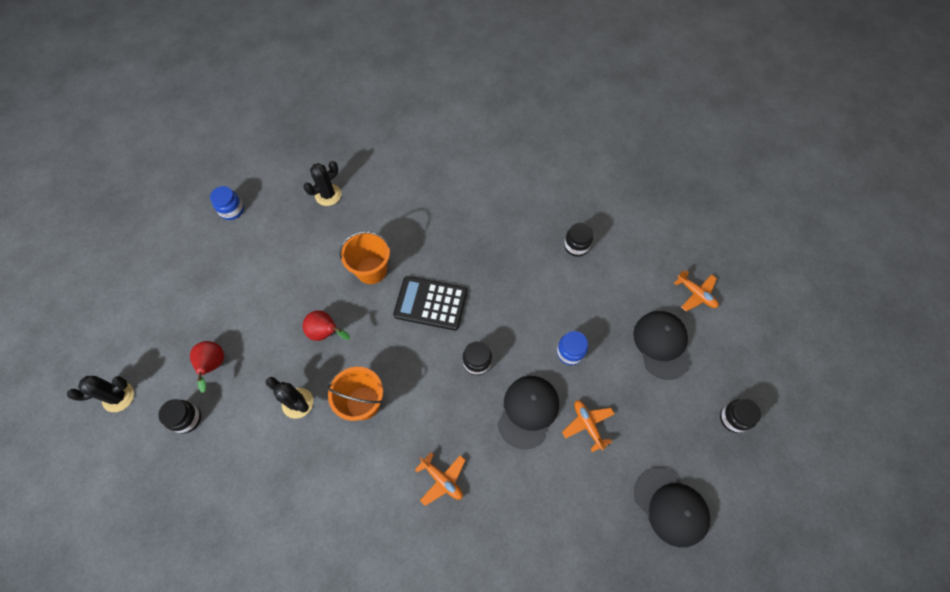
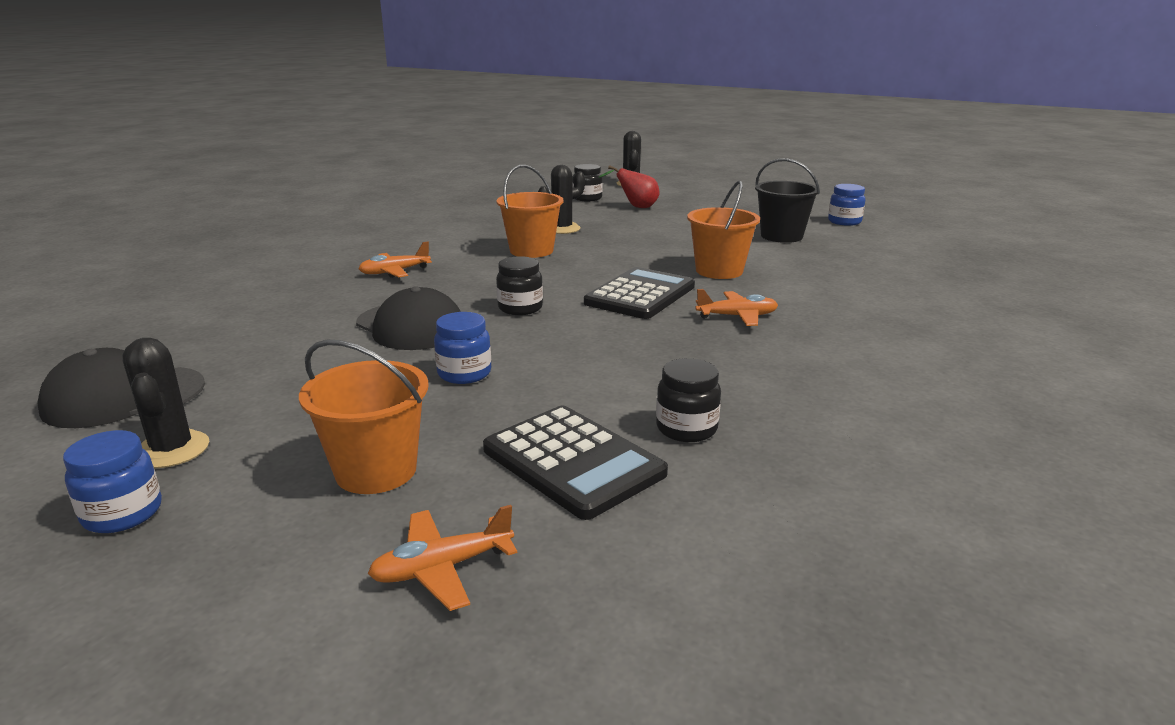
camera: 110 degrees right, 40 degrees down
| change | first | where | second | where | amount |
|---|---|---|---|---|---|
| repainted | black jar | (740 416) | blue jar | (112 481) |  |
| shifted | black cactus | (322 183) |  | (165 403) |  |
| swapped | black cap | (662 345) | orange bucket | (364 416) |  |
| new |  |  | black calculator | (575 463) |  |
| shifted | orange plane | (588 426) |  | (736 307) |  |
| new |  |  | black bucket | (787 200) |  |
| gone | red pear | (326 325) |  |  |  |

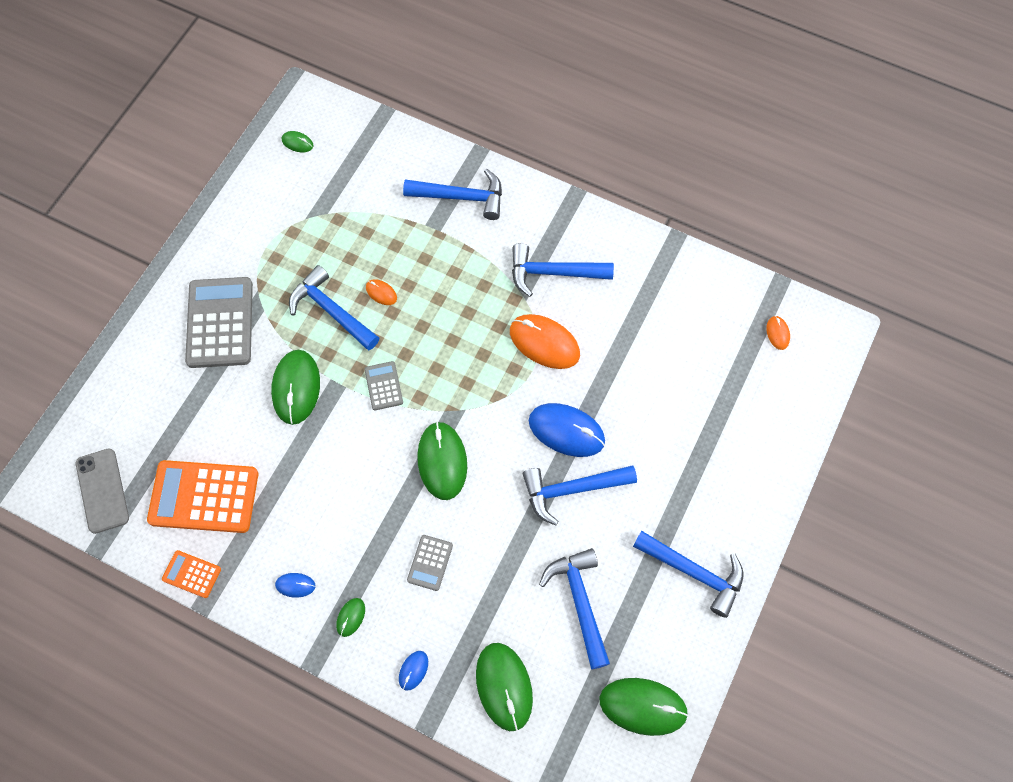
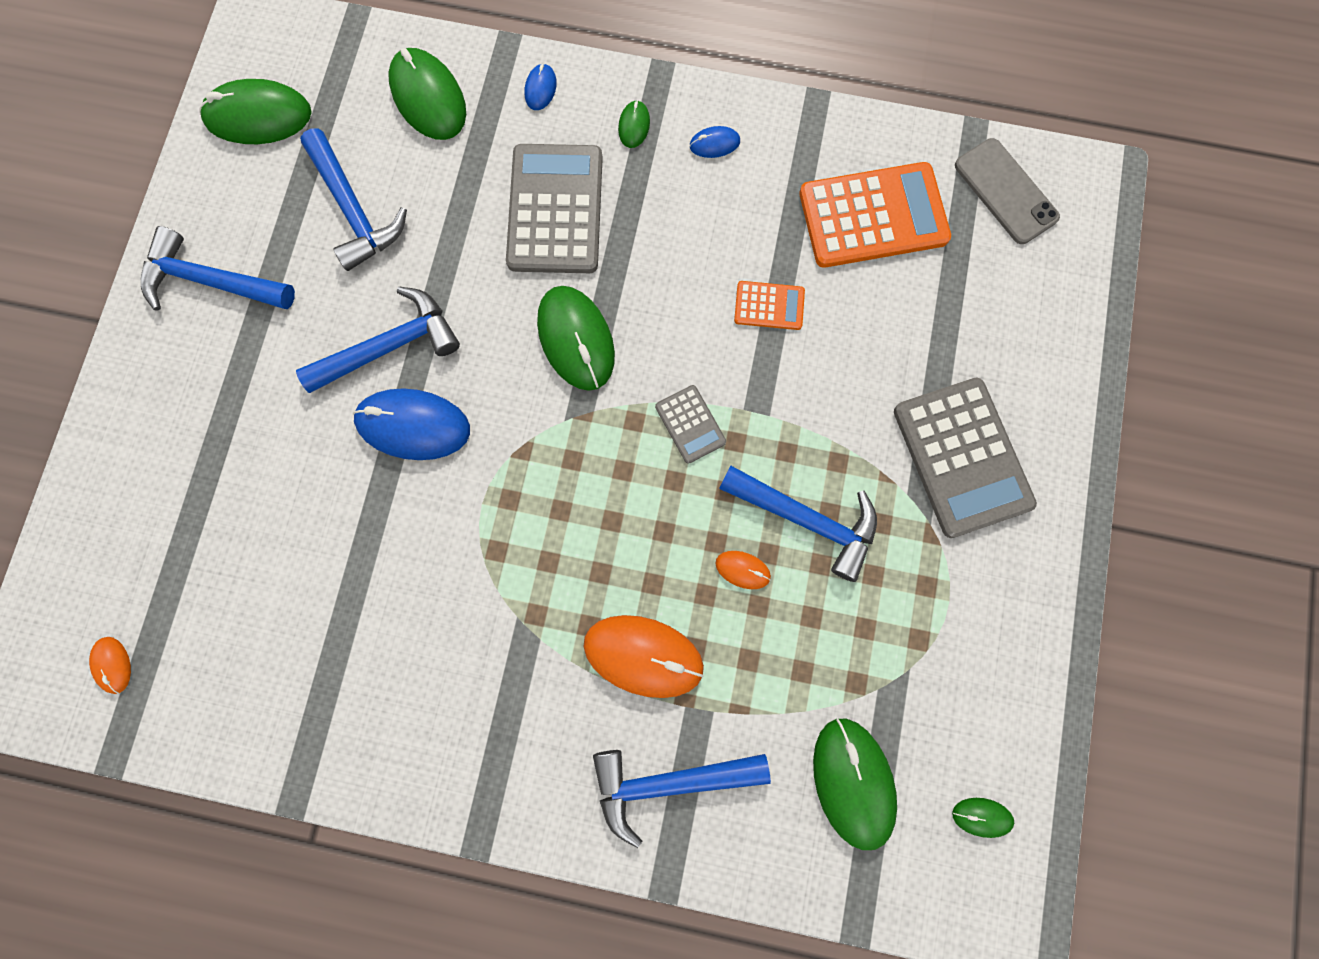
camera: 165 degrees right, 10 degrees up
| change | first | where | second | where | amount |
|---|---|---|---|---|---|
| scaled | grey calculator | (430 563) |  | (554 208) | x2.05 |
| shifted | orange mouse | (545 341) |  | (644 656) |  |
| shifted | orange calculator | (191 574) |  | (769 305) |  |
| shifted | green mouse | (295 387) |  | (855 784) |  |
| gone | blue hammer | (563 270) |  |  |  |

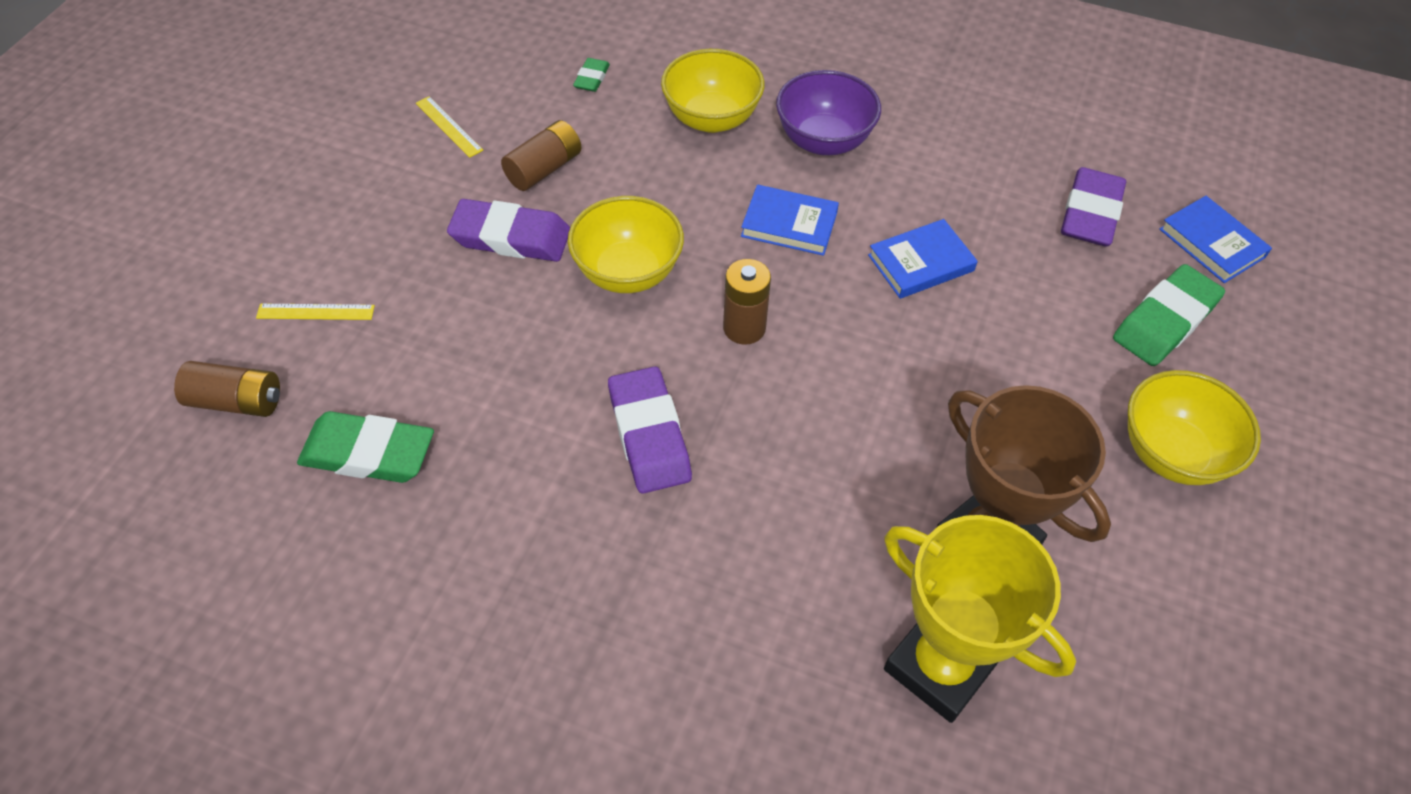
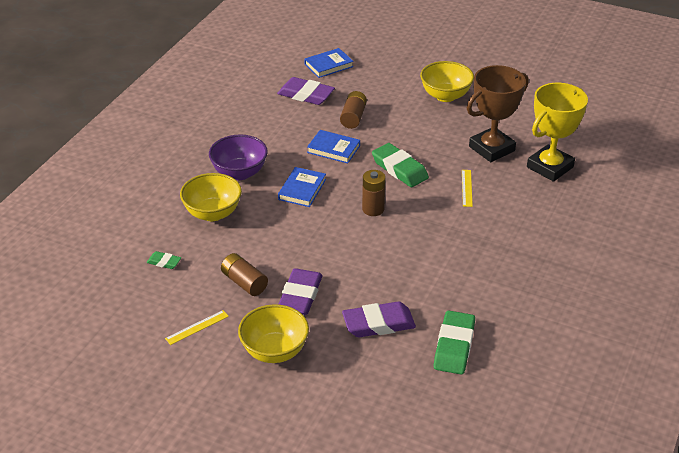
camera: 85 degrees left, 15 degrees down
| change | first | where | second | where | amount |
|---|---|---|---|---|---|
| shifted | yellow bowl | (626 244) |  | (273 333) |  |
| rotated | blue book | (923 259) |  | (333 147) | 45 degrees counterclockwise |
| shifted | brown battery | (227 389) |  | (353 110) |  |
| shifted | purple eraser | (650 430) |  | (379 319) |  |
| shifted | green eraser | (1169 315) |  | (400 165) |  |
| shifted | yellow ruler | (315 312) |  | (467 188) |  |

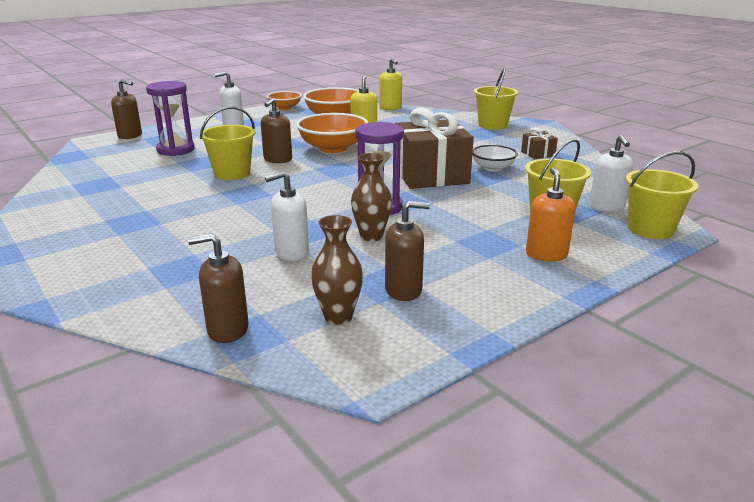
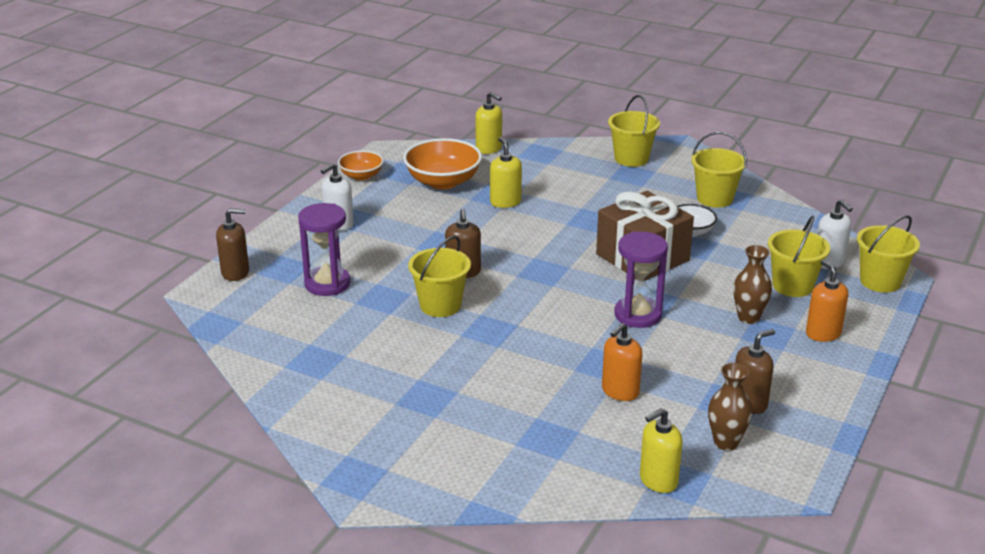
camera: 25 degrees left, 5 degrees up
| change | first | where | second | where | amount |
|---|---|---|---|---|---|
| repainted | white soap dispenser | (287 216) | orange soap dispenser | (622 362) |  |
| repainted | brown soap dispenser | (218 288) | yellow soap dispenser | (661 450) |  |
| swapped | brown gift | (539 143) | yellow bucket | (719 170) |  |
| shifted | brown vase | (371 197) |  | (752 284) |  |
| gone | orange bowl | (332 133) |  |  |  |

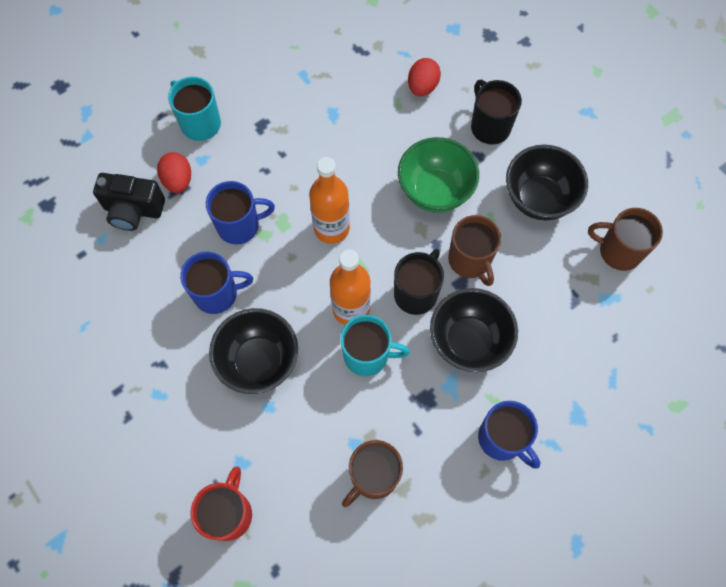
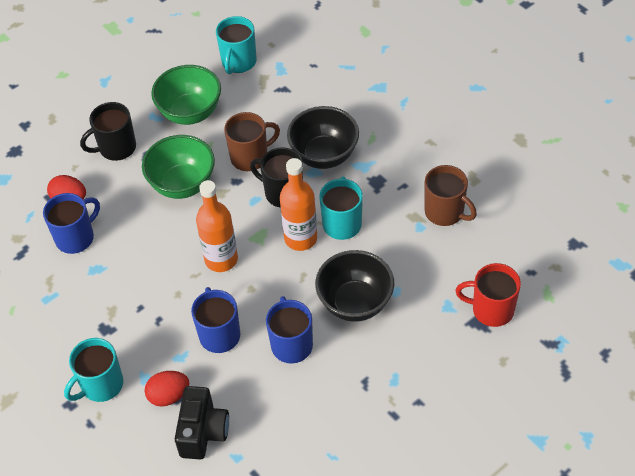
camera: 90 degrees left, 15 degrees down
| change | first | where | second | where | amount |
|---|---|---|---|---|---|
| shifted | blue mug | (509 434) |  | (71 223) |  |
| repainted | black bowl | (547 182) | green bowl | (186 95) |  |
| repainted | brown mug | (625 239) | turquoise mug | (236 45) |  |

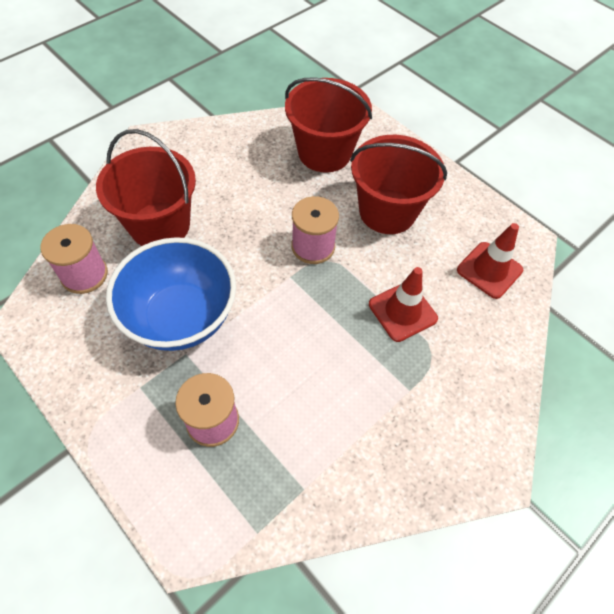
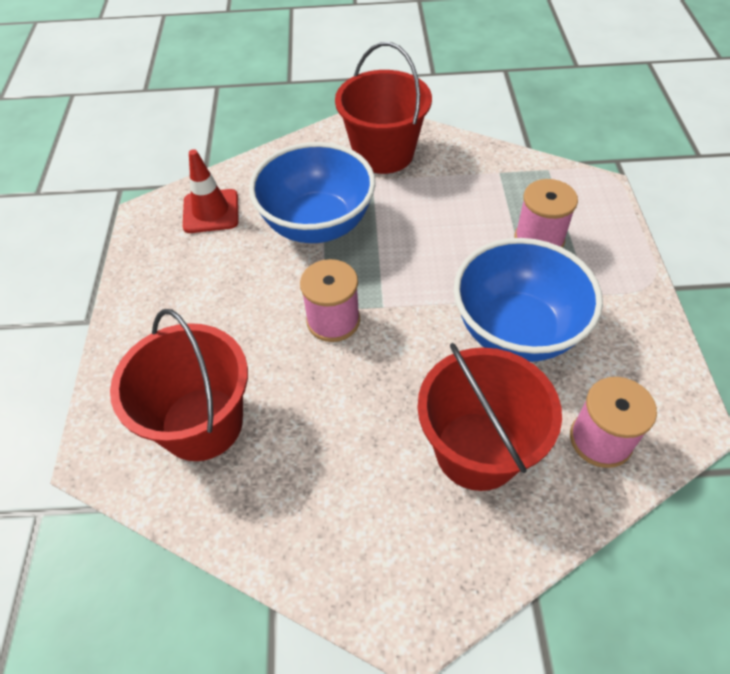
camera: 135 degrees left, 5 degrees down
| change | first | where | second | where | amount |
|---|---|---|---|---|---|
| swapped | red traffic cone | (403 304) | blue bowl | (312 192) |  |
| shifted | red bucket | (398 184) |  | (383 108) |  |

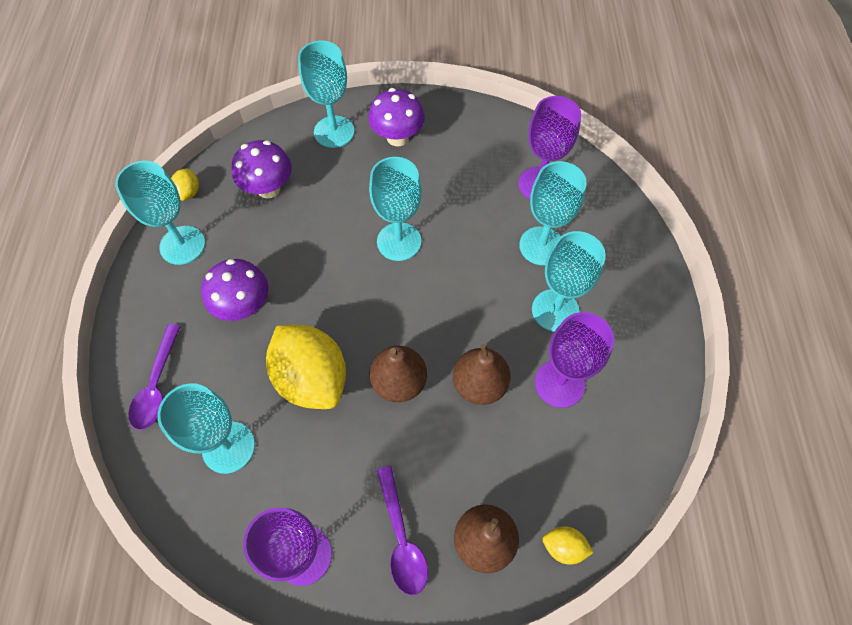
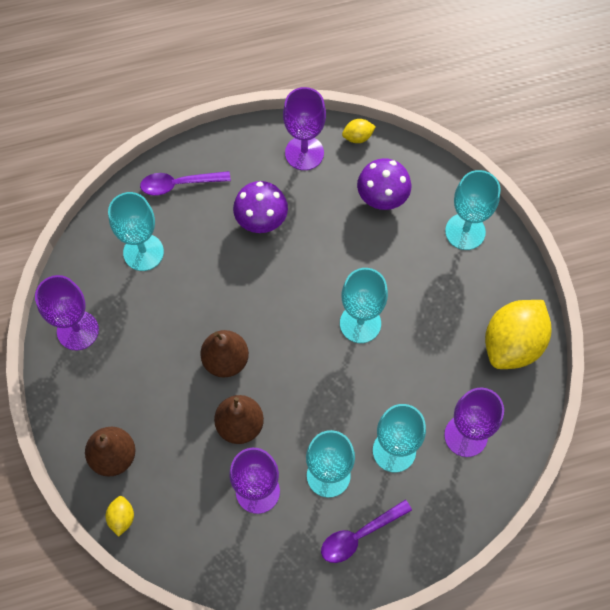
camera: 75 degrees right, 5 degrees up
| change | first | where | second | where | amount |
|---|---|---|---|---|---|
| repainted | turquoise goblet | (160 213) | purple goblet | (304 128) |  |
| shifted | purple spoon | (402 530) |  | (366 531) |  |
| shifted | yellow lemon | (306 367) |  | (518 334) |  |
| gone | purple mushroom | (396 117) |  |  |  |

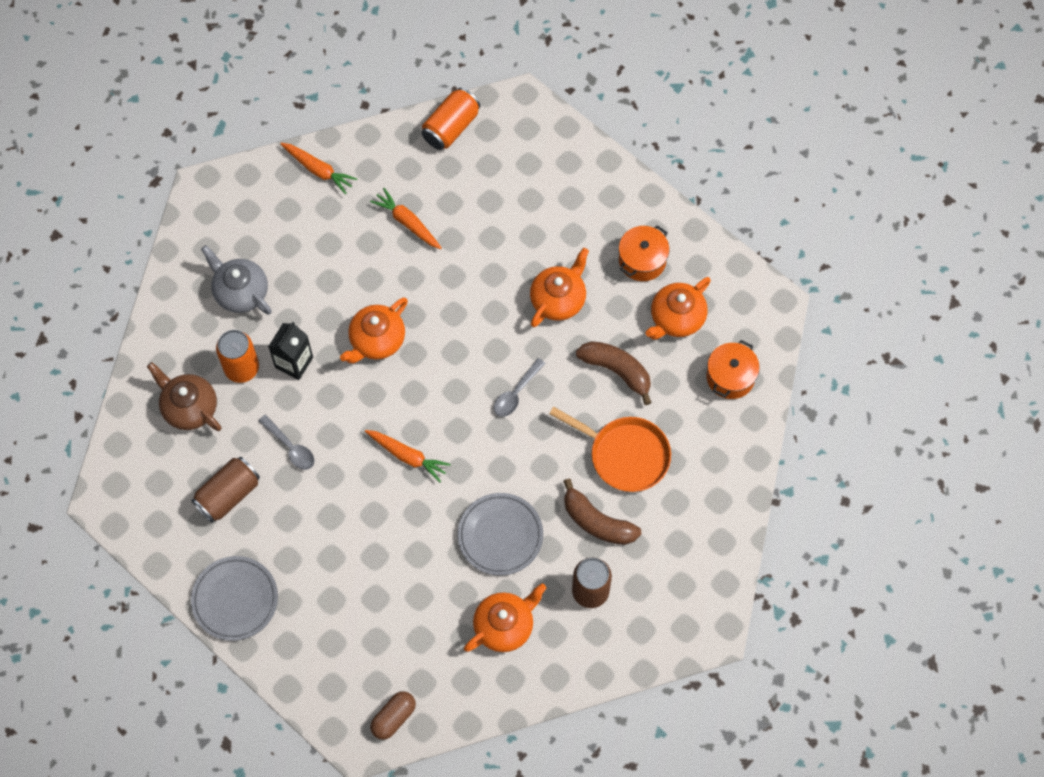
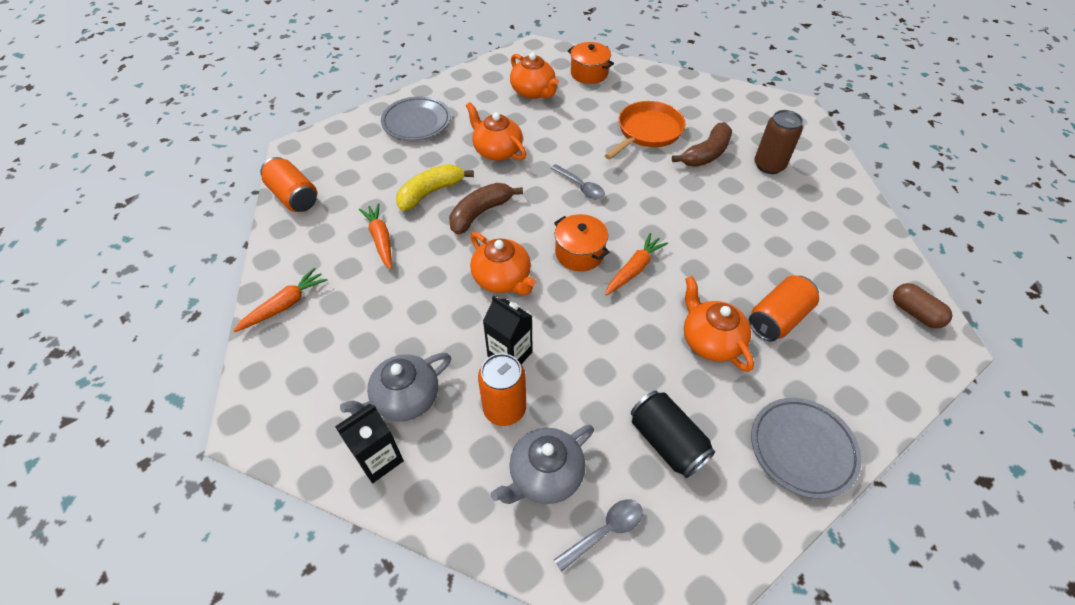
camera: 80 degrees left, 15 degrees down
| change | first | where | second | where | amount |
|---|---|---|---|---|---|
| new |  |  | black carton | (369 443) |  |
| rotated | orange carrot | (406 218) |  | (375 236) | 105 degrees clockwise |
| shifted | grey plate | (500 534) |  | (416 118) |  |
| new |  |  | yellow banana | (435 187) |  |
| shifted | brown banana | (614 373) |  | (486 208) |  |
| repainted | brown teapot | (184 396) | grey teapot | (542 464) |  |
| shifted | orange pot | (644 253) |  | (581 242) |  |
| shifted | grey spoon | (287 442) |  | (598 535) |  |
| repainted | brown can | (225 490) | black can | (673 434) |  |
| shifted | orange teapot | (505 617) |  | (719 324) |  |
| new |  |  | orange can | (783 308) |  |

